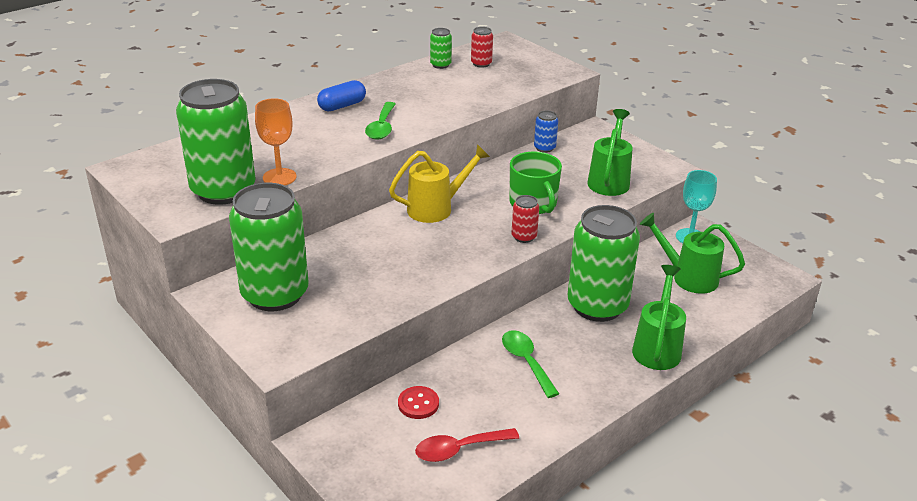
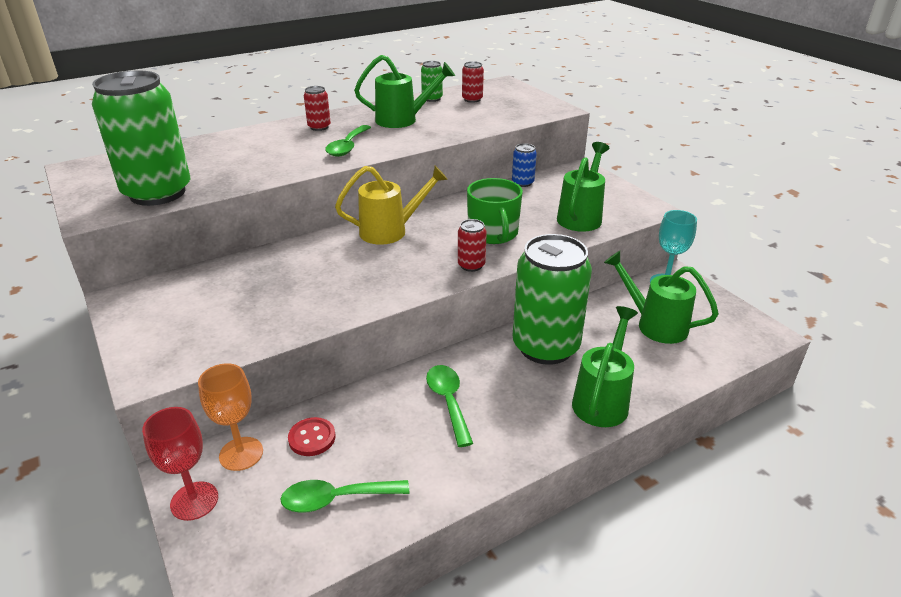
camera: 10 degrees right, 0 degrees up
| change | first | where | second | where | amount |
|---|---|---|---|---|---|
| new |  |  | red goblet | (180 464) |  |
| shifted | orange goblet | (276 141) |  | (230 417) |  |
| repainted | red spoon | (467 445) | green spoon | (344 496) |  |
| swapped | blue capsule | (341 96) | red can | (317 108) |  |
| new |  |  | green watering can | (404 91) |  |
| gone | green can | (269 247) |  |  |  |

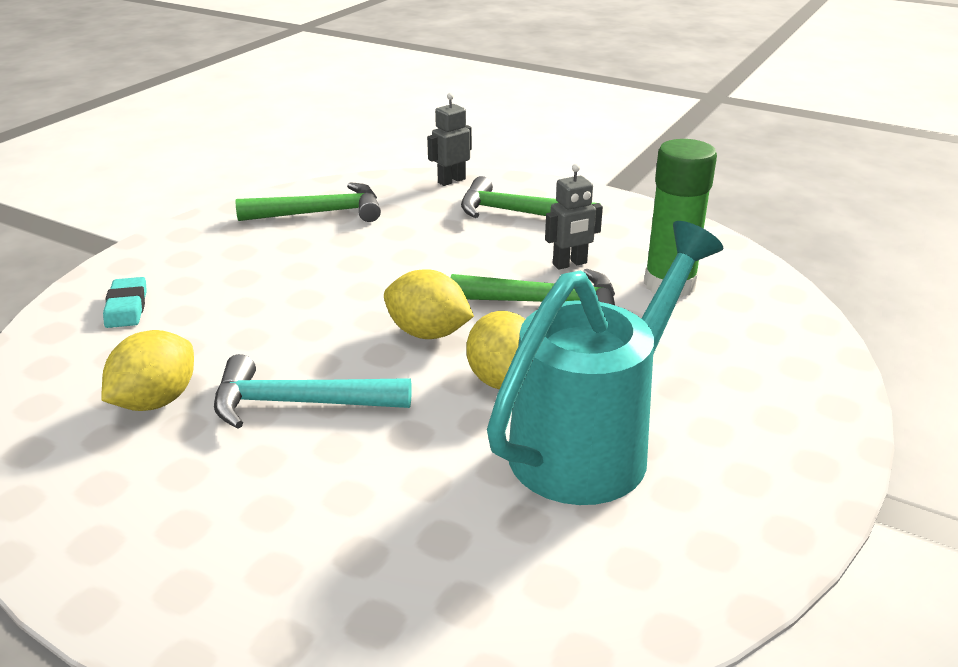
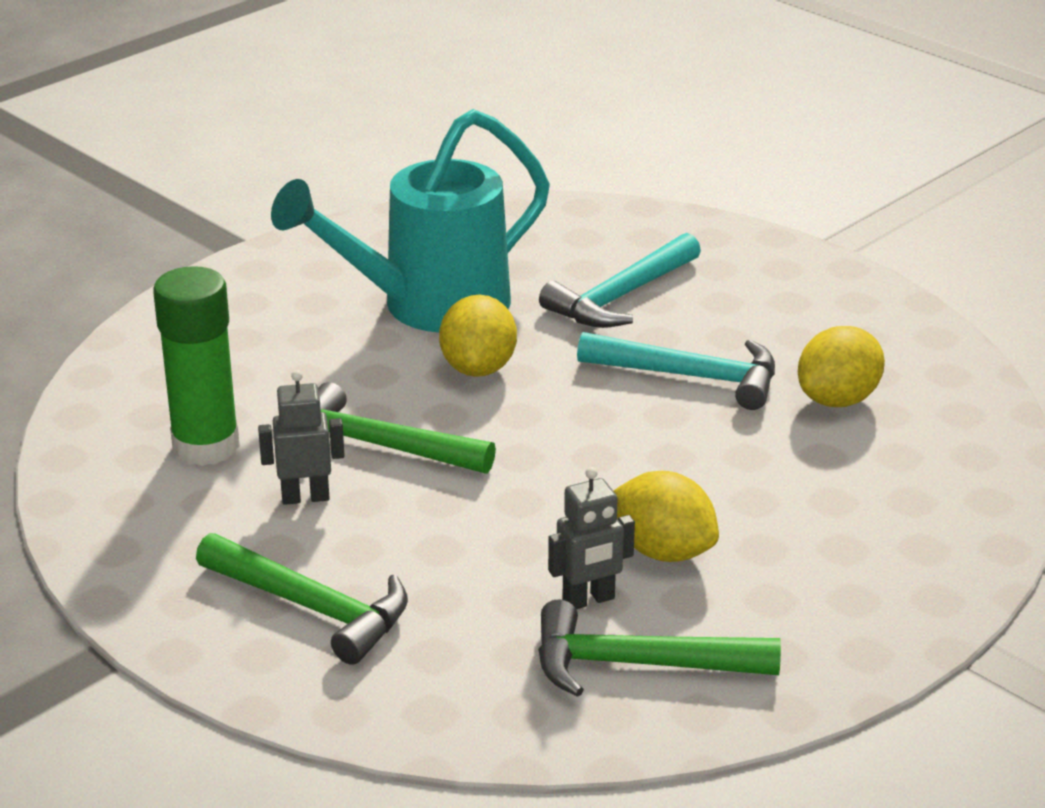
camera: 165 degrees left, 0 degrees up
| change | first | where | second | where | amount |
|---|---|---|---|---|---|
| new |  |  | turquoise hammer | (620 280) |  |
| shifted | grey robot | (449 139) |  | (591 538) |  |
| shifted | yellow lemon | (429 304) |  | (666 516) |  |
| gone | turquoise eraser | (125 302) |  |  |  |

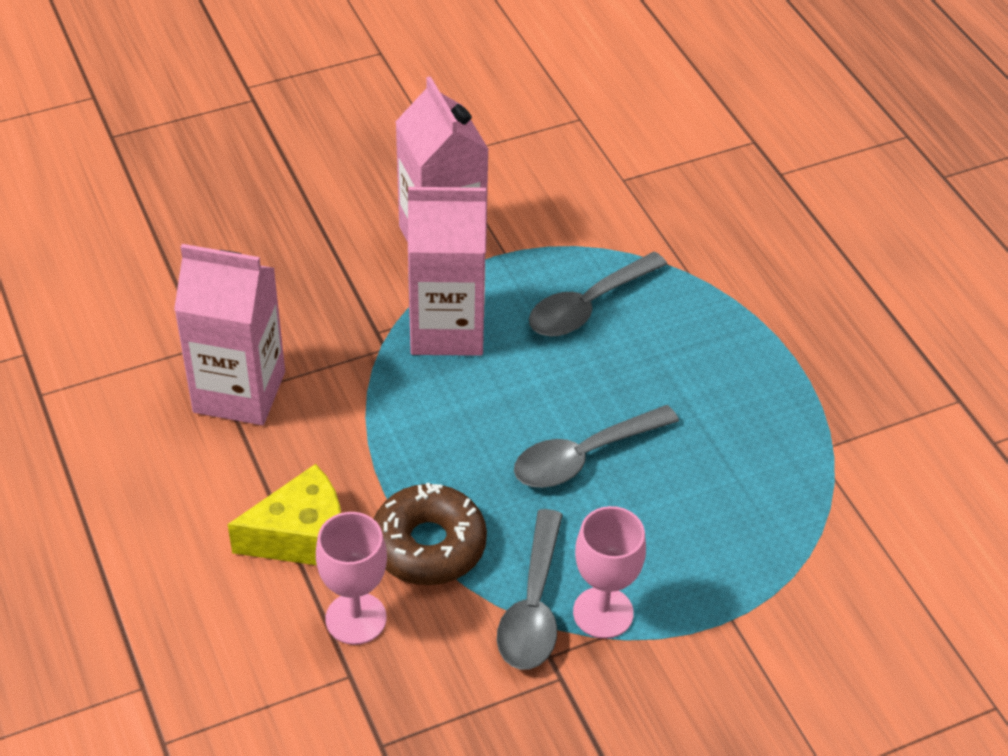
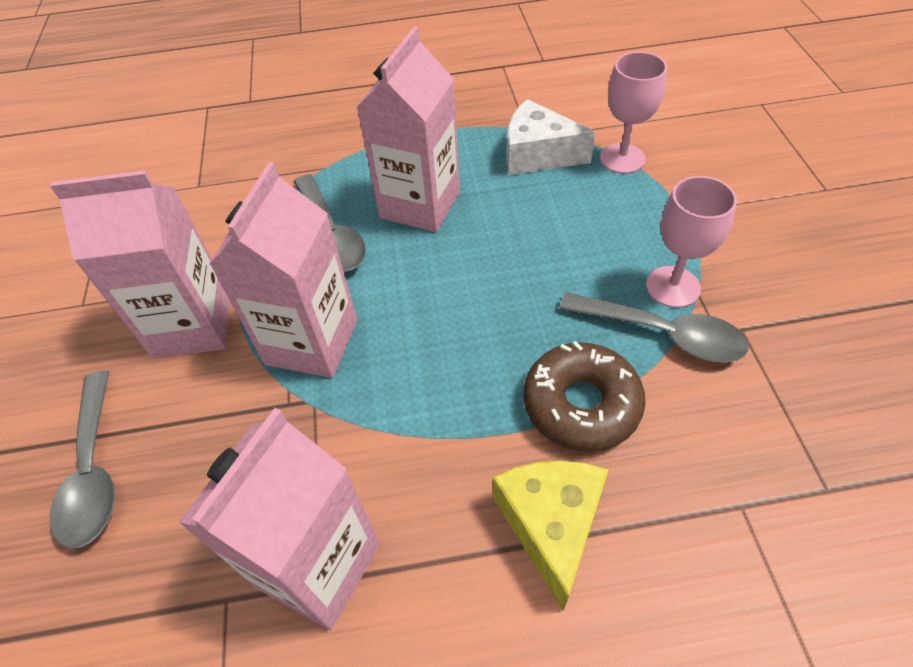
camera: 70 degrees left, 5 degrees up
| change | first | where | second | where | amount |
|---|---|---|---|---|---|
| shifted | grey spoon | (596 446) |  | (82 459) |  |
| new |  |  | pink carton | (408 129) |  |
| new |  |  | white cheese | (551 137) |  |
| shifted | pink goblet | (351 578) |  | (633 113) |  |

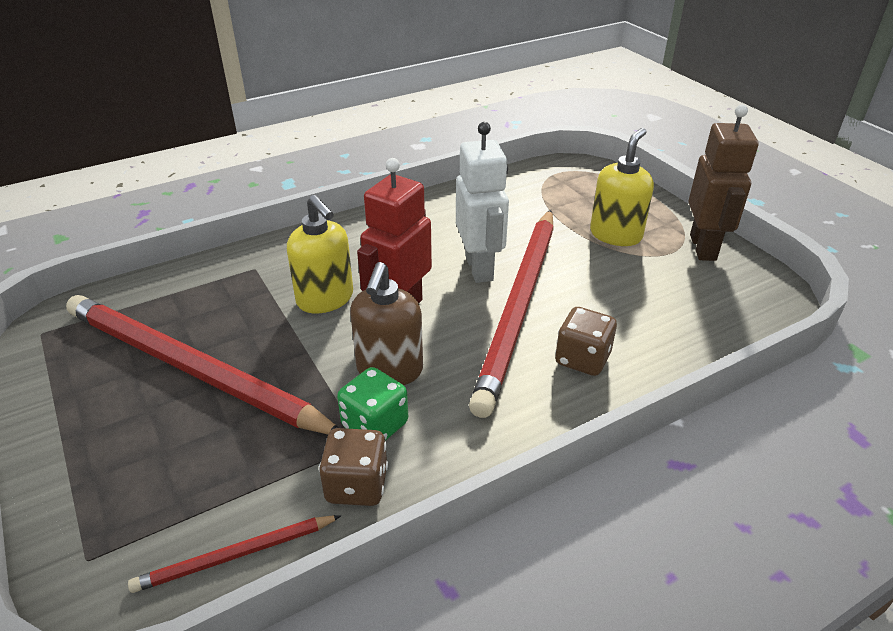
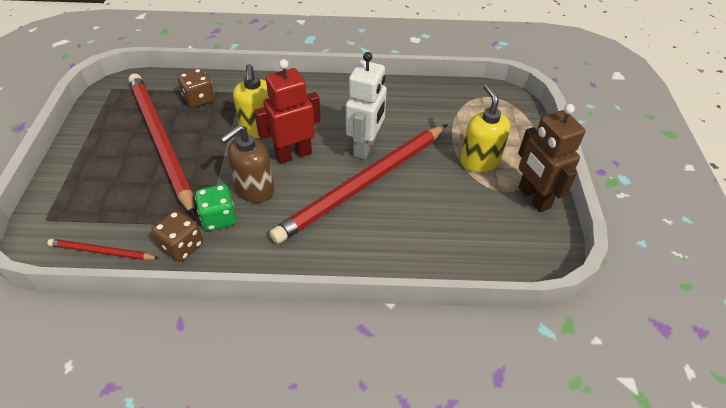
camera: 30 degrees right, 10 degrees up
| change | first | where | second | where | amount |
|---|---|---|---|---|---|
| shifted | brown dice | (586 341) |  | (196 88) |  |
| rotated | yellow soap dispenser | (622 187) |  | (485 128) | 75 degrees counterclockwise |
| rotated | brown robot | (723 182) |  | (552 158) | 120 degrees clockwise |

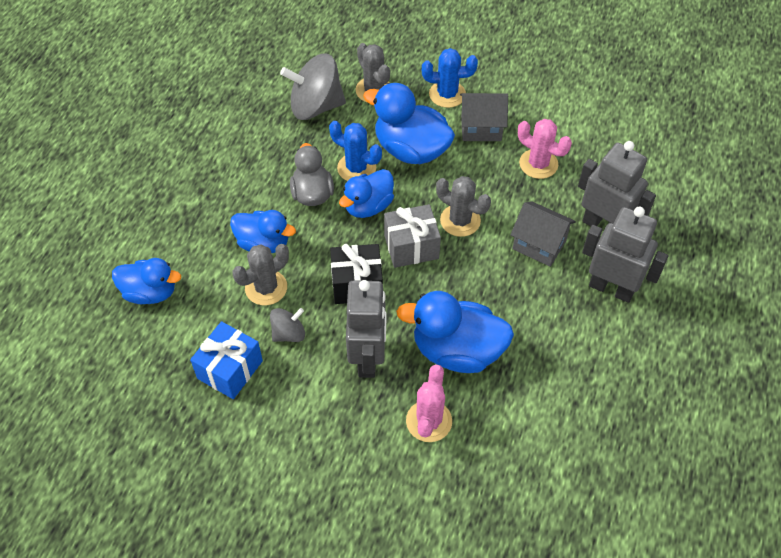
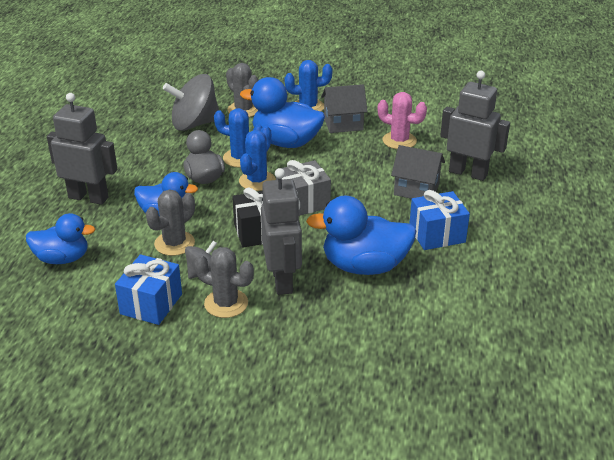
camera: 10 degrees left, 20 degrees down
| change | first | where | second | where | amount |
|---|---|---|---|---|---|
| shifted | grey robot | (625 255) |  | (82 149) |  |
| shifted | grey cactus | (463 206) |  | (224 282) |  |
| swapped | blue duck | (366 193) | blue cactus | (257 158) |  |
| new |  |  | blue gift | (440 220) |  |
| gone | pink cactus | (429 403) |  |  |  |

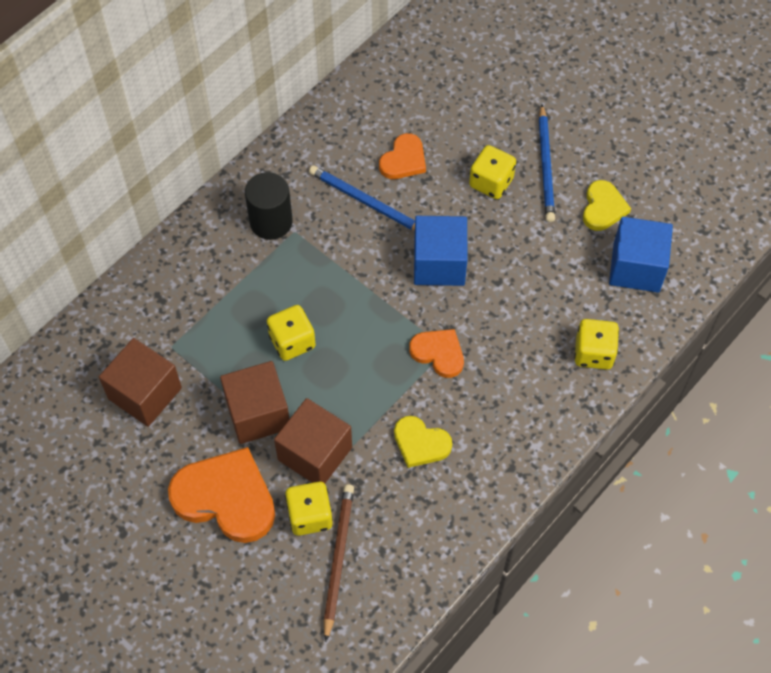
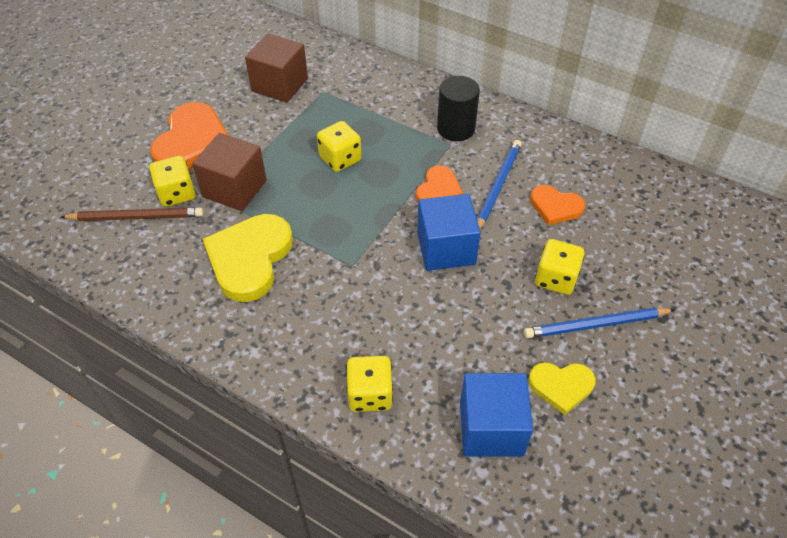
camera: 80 degrees right, 10 degrees down
| change | first | where | second | where | amount |
|---|---|---|---|---|---|
| scaled | yellow heart | (423 442) |  | (248 258) | x1.77 |
| shifted | orange heart | (436 353) |  | (439 183) |  |
| gone | brown cube | (255 402) |  |  |  |

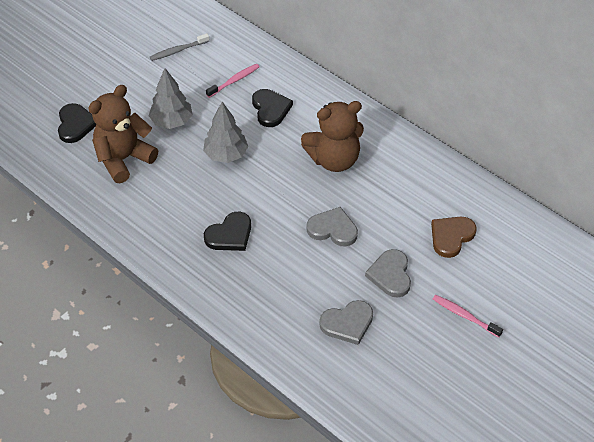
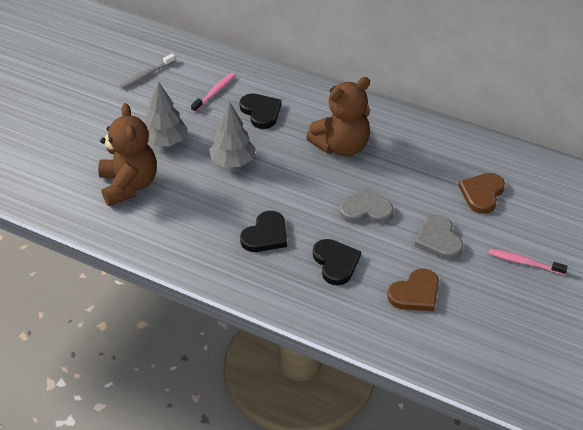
camera: 15 degrees left, 5 degrees down
| change | first | where | second | where | amount |
|---|---|---|---|---|---|
| rotated | brown teddy bear | (123 134) |  | (127 154) | 135 degrees clockwise |
| shifted | black heart | (77 123) |  | (337 262) |  |
| repainted | grey heart | (346 322) | brown heart | (413 290) |  |

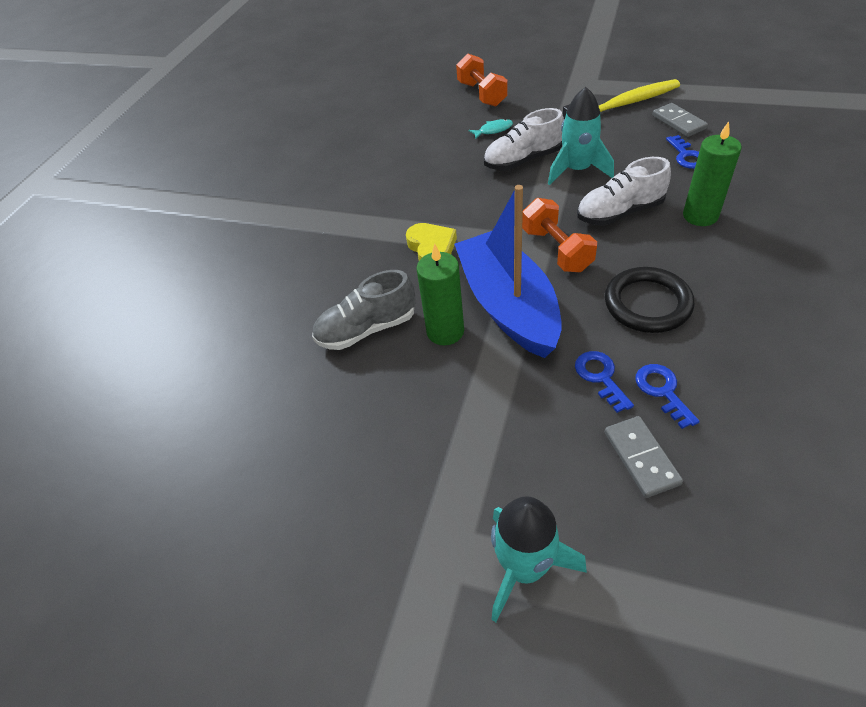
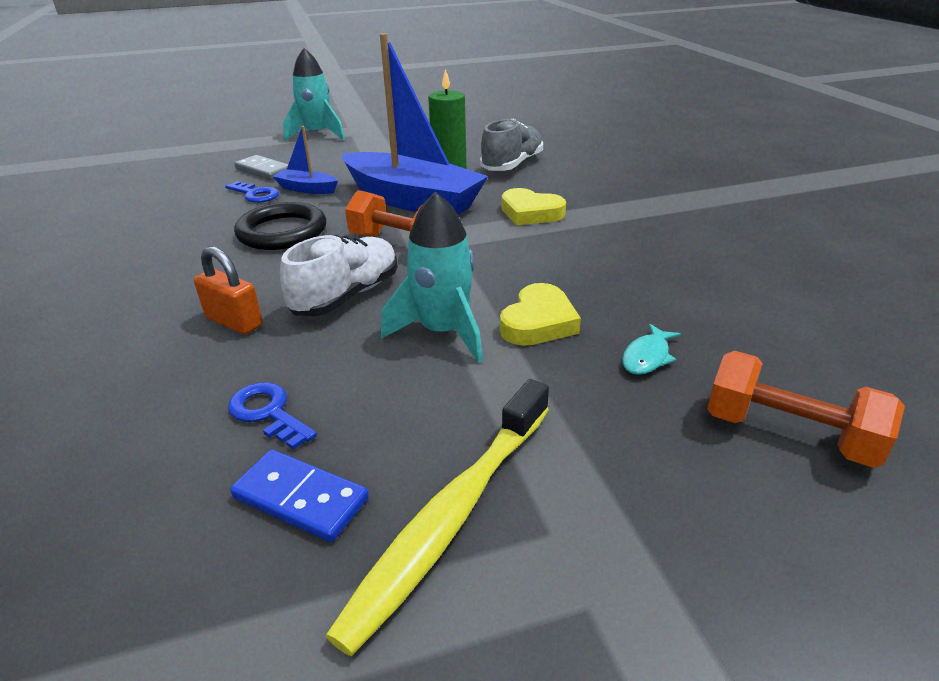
camera: 140 degrees right, 15 degrees down
| change | first | where | second | where | amount |
|---|---|---|---|---|---|
| swapped | green candle | (712 173) | orange padlock | (228 290) |  |
| repainted | grey domino | (680 120) | blue domino | (299 495) |  |
| swapped | blue key | (604 382) | blue boat | (305 160) |  |
| swapped | white shoe | (524 139) | yellow heart | (540 314) |  |

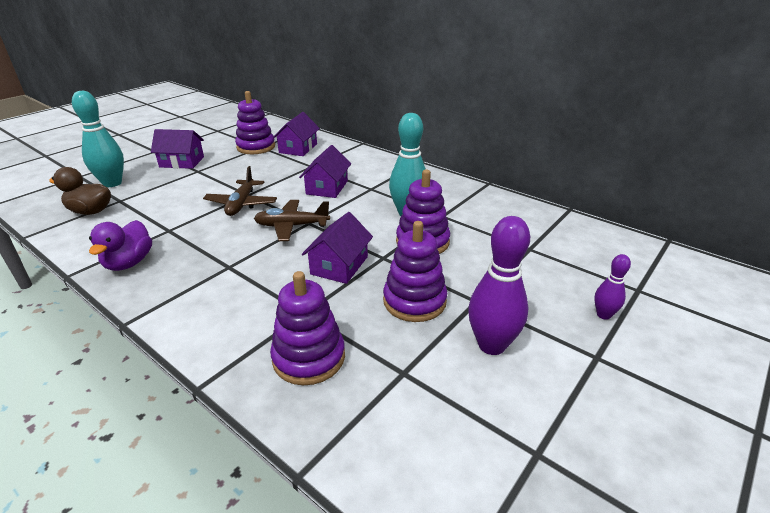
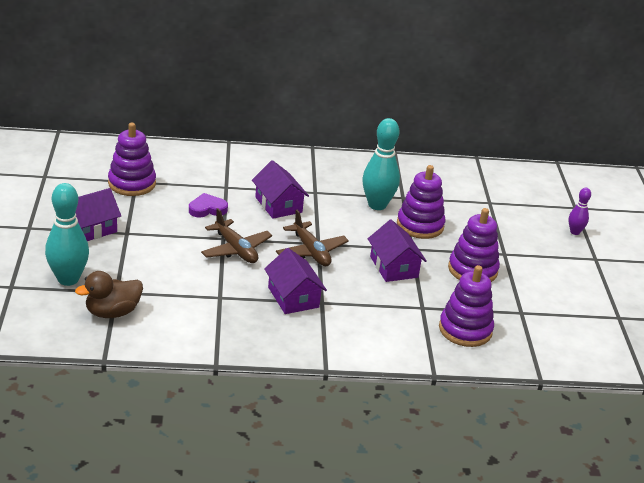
camera: 45 degrees left, 0 degrees up
| change | first | where | second | where | amount |
|---|---|---|---|---|---|
| new |  |  | purple heart | (208 205) |  |
| shifted | purple house | (296 134) |  | (295 281) |  |
| rotated | brown plane | (292 220) |  | (312 238) | 75 degrees counterclockwise |
| gone | purple duck | (120 245) |  |  |  |
| gone | purple bowling pin | (499 285) |  |  |  |

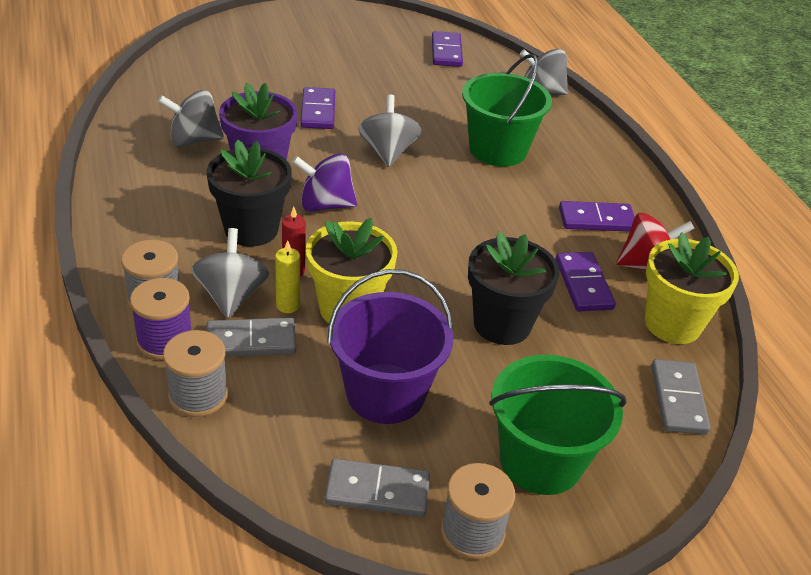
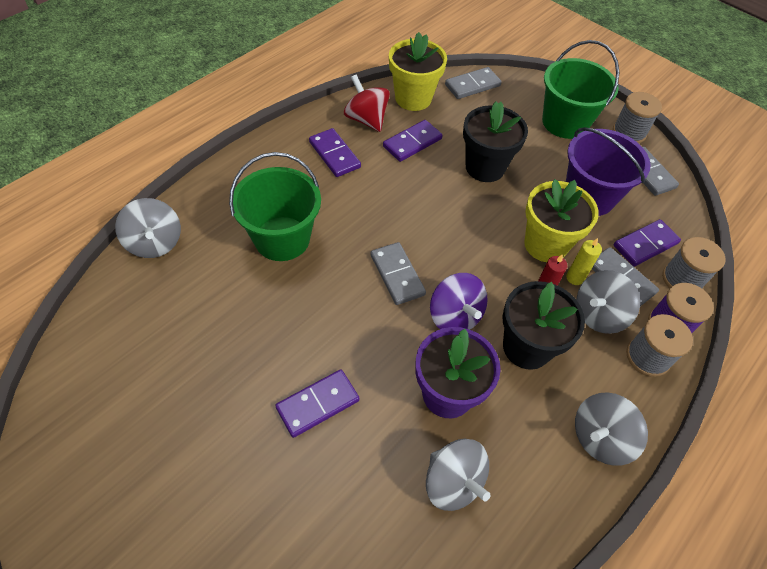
camera: 120 degrees left, 15 degrees up
| change | first | where | second | where | amount |
|---|---|---|---|---|---|
| new |  |  | grey domino | (398 273) |  |
| shifted | grey spinning top | (389 131) |  | (611 429) |  |
| shifted | purple domino | (447 49) |  | (647 242) |  |

